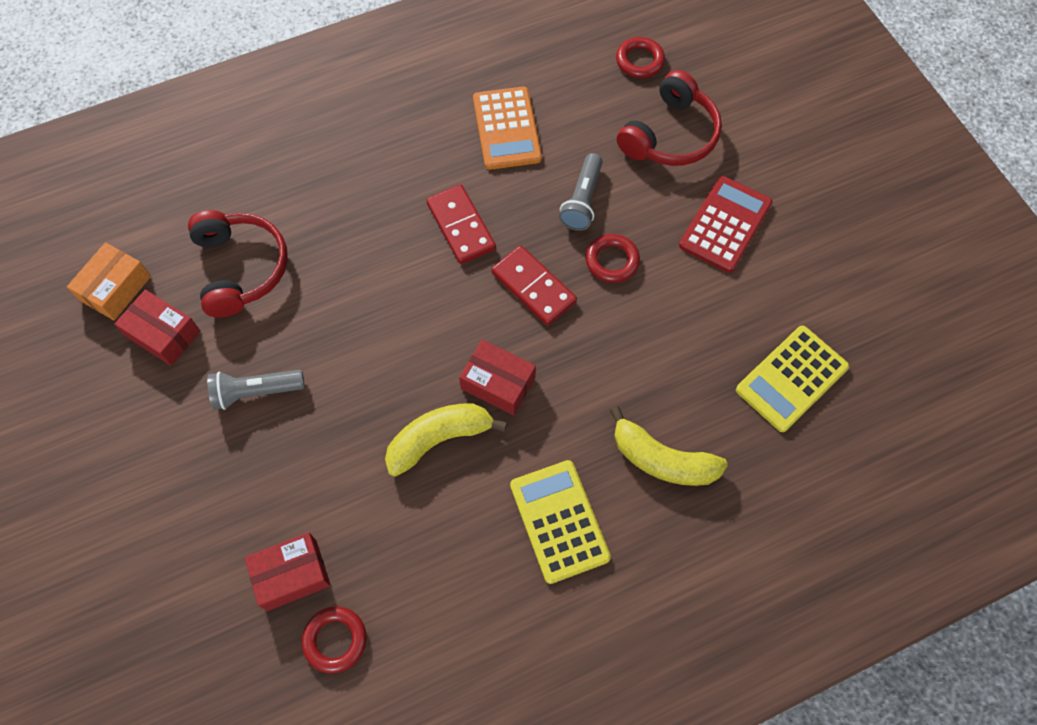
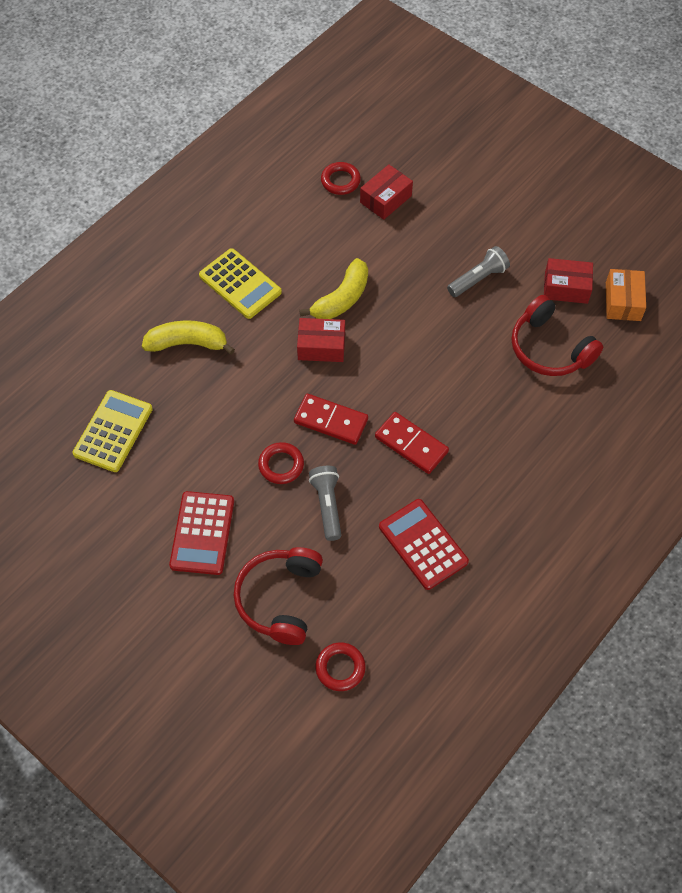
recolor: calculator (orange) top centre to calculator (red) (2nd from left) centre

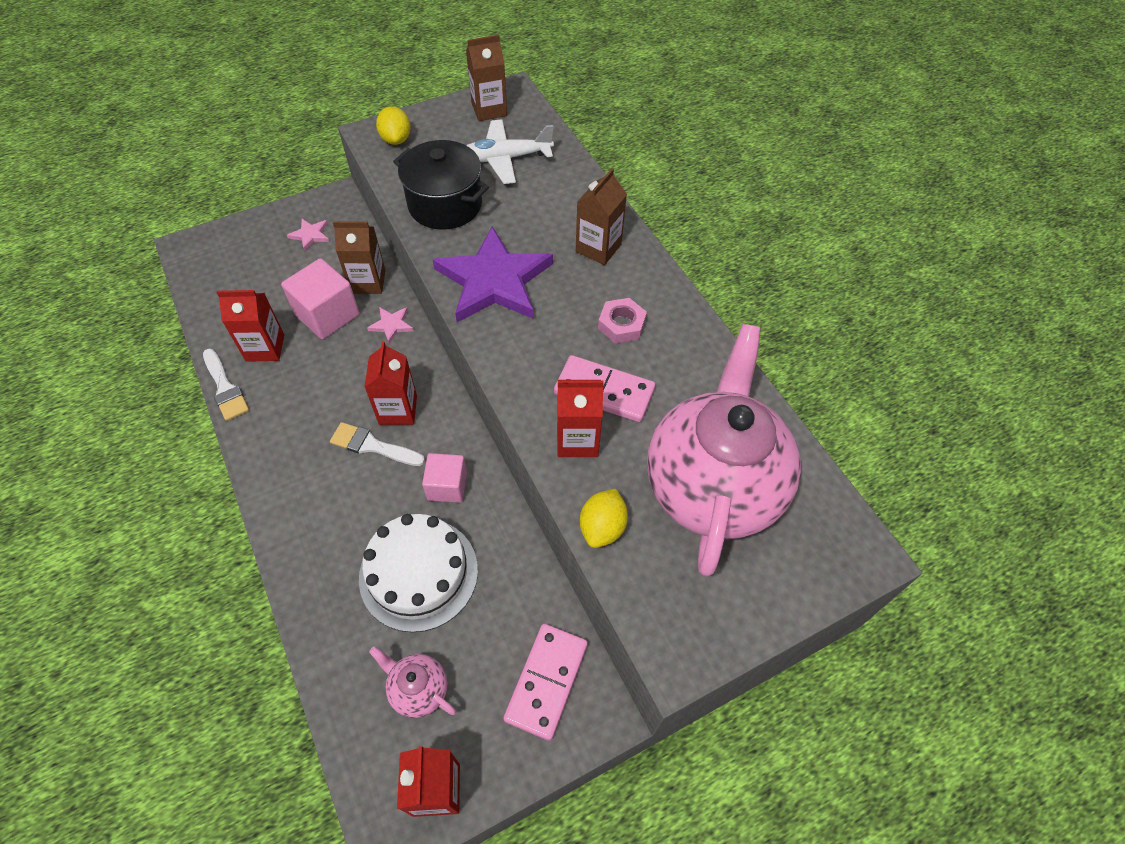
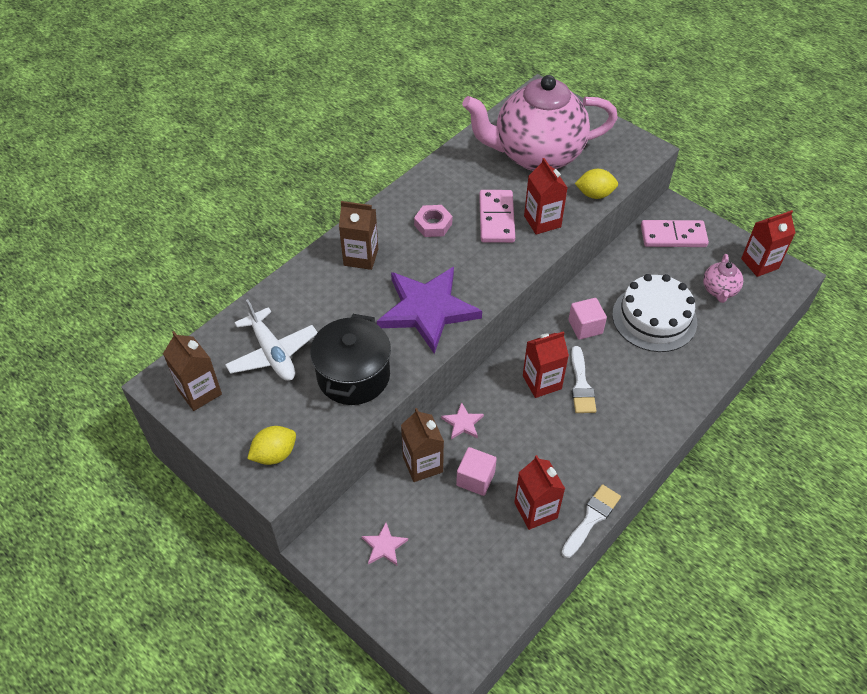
resize: cube (pink) (1st from left) middle left = bottom centre x0.65

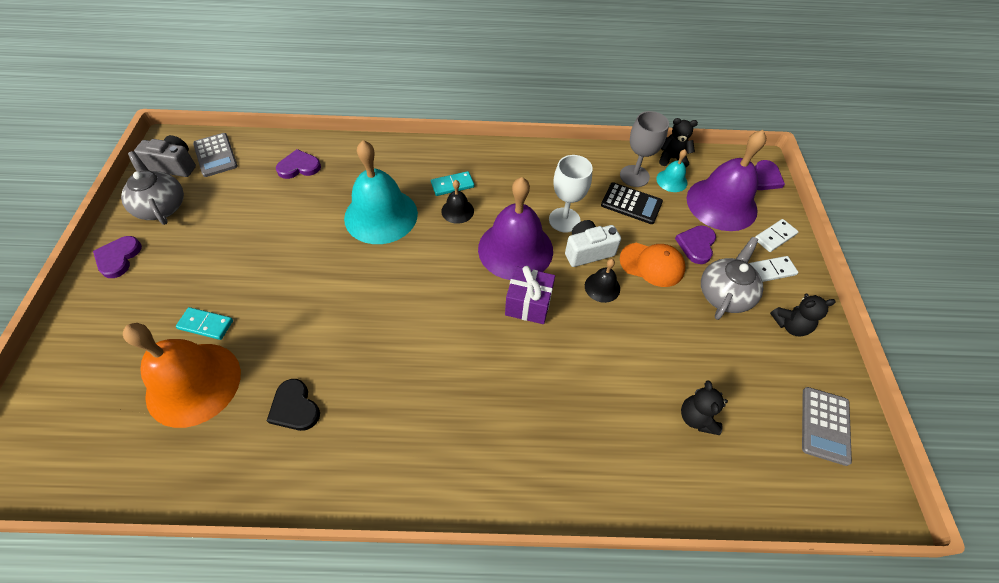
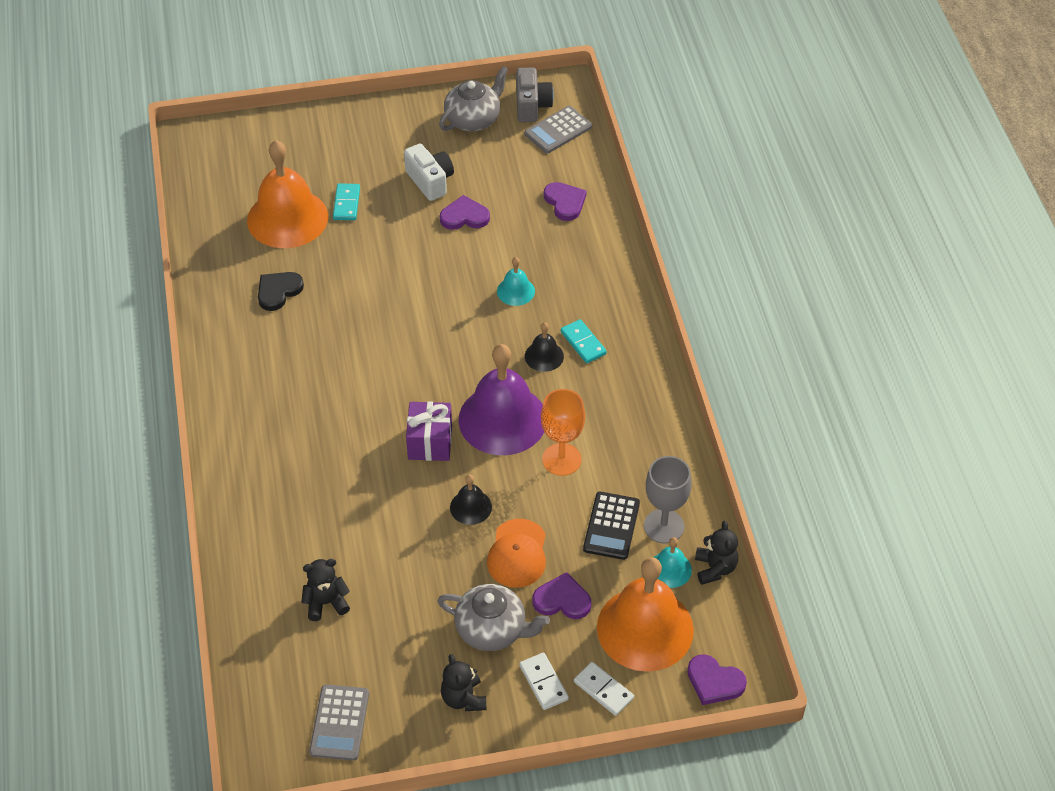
move: heart (purple) (1st from left) middle left to top centre; camera (white) centre to top centre
recolor: goblet (white) top centre to goblet (orange) centre; bell (purple) (2nd from left) top right to bell (orange) (2nd from left) bottom centre
rotate: calculator (grey) (2nd from left in the first image) bottom right = bottom left 90 degrees counterclockwise
resize: bell (turquoise) (1st from left) top centre = centre x0.46

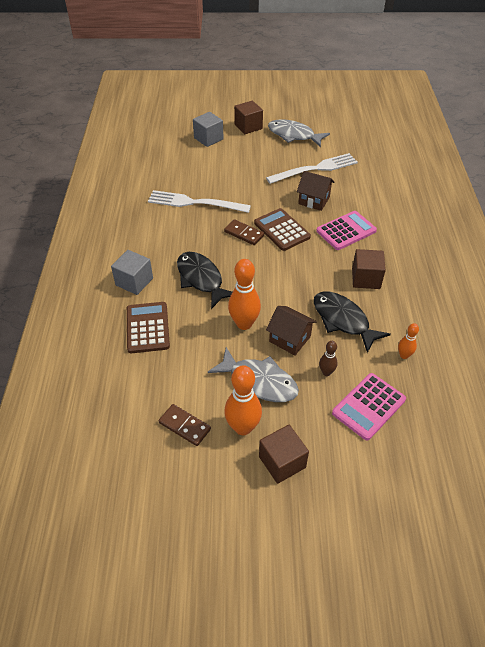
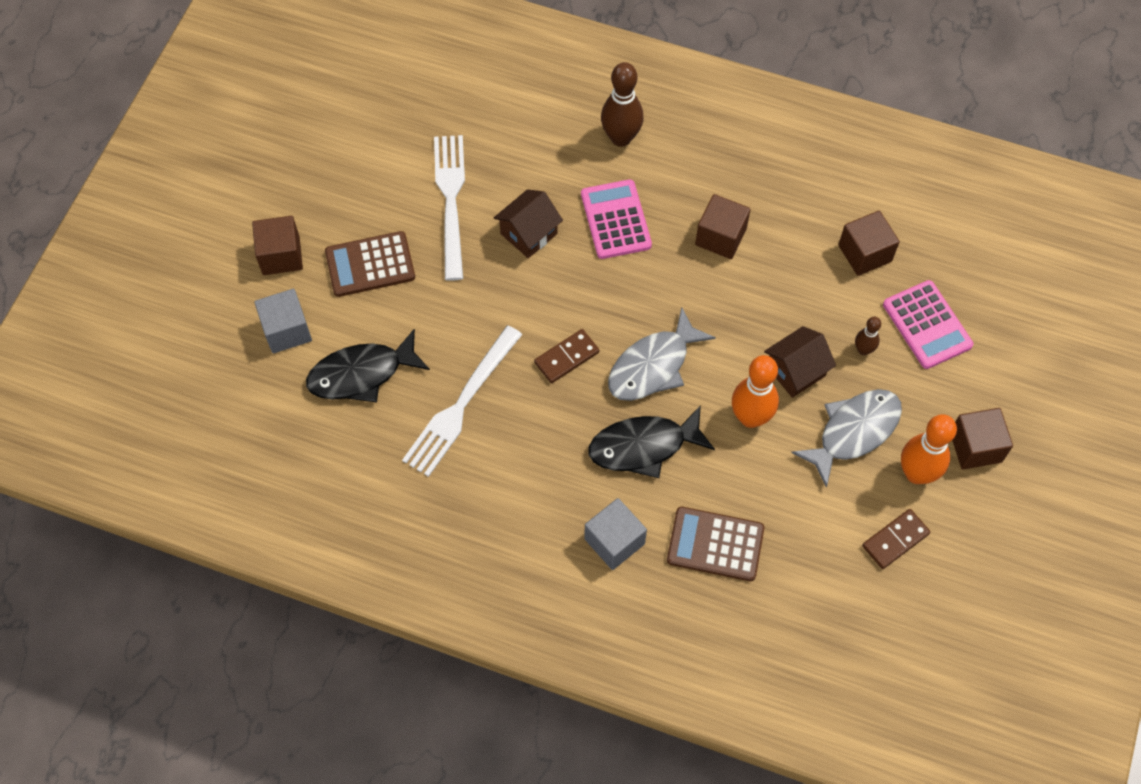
insert: bowling pin (brown) (1st from left) top centre
move: calculator (brown) (2nd from left in the first image) centre to calculator (brown) (1st from left) middle left; fish (grey) (2nd from left in the first image) top centre to fish (grey) (1st from left) centre; fish (black) (2nd from left in the first image) middle right to fish (black) (1st from left) middle left
replace: bowling pin (orange) (3rd from left) middle right to cube (brown) (3rd from left) top right

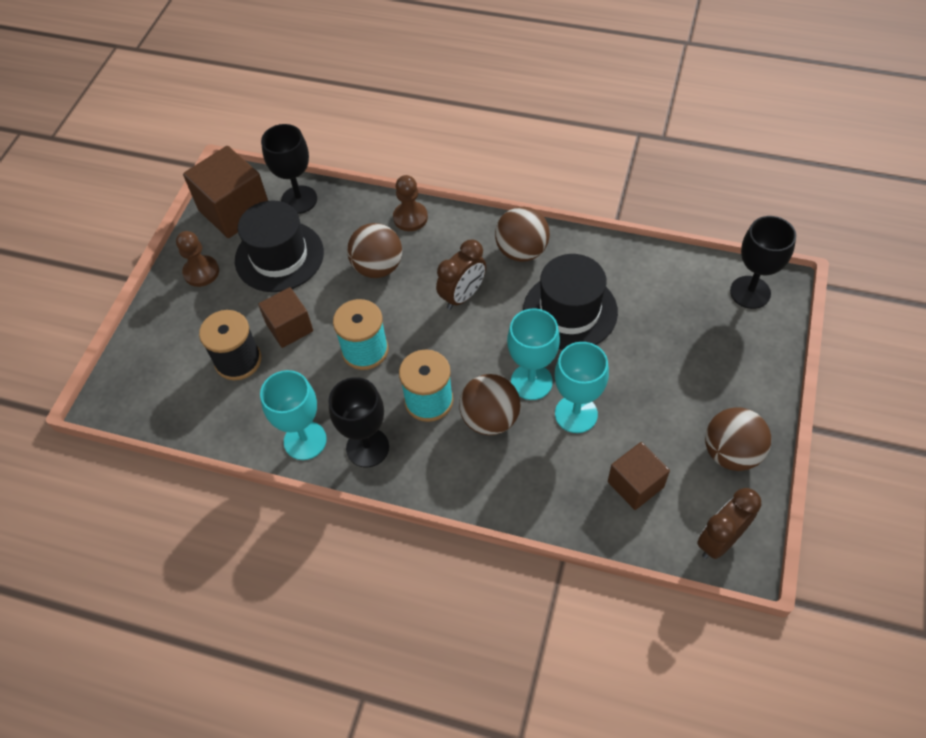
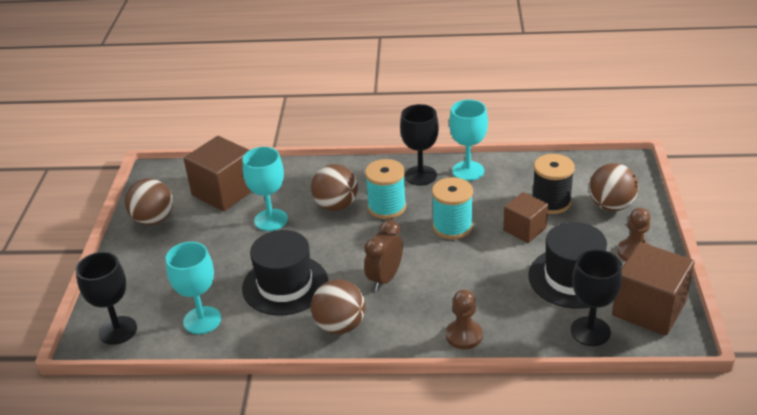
delete: clock (brown) (2nd from left) bottom right
move: ball (brown) (1st from left in the first image) centre to ball (brown) (4th from left) middle right; goblet (turquoise) (2nd from left in the first image) centre to goblet (turquoise) (1st from left) bottom left
resize: cube (brown) (3rd from left in the first image) middle right = middle left x1.63

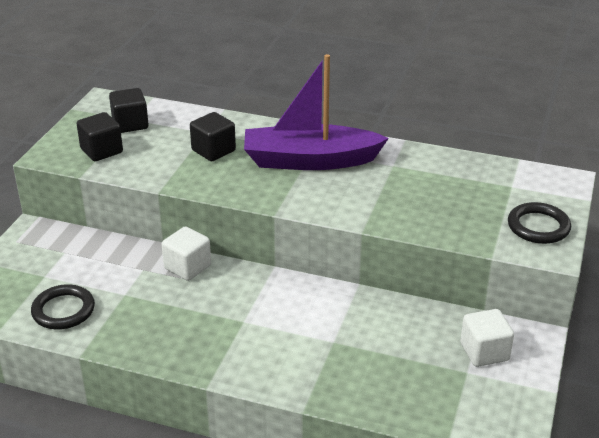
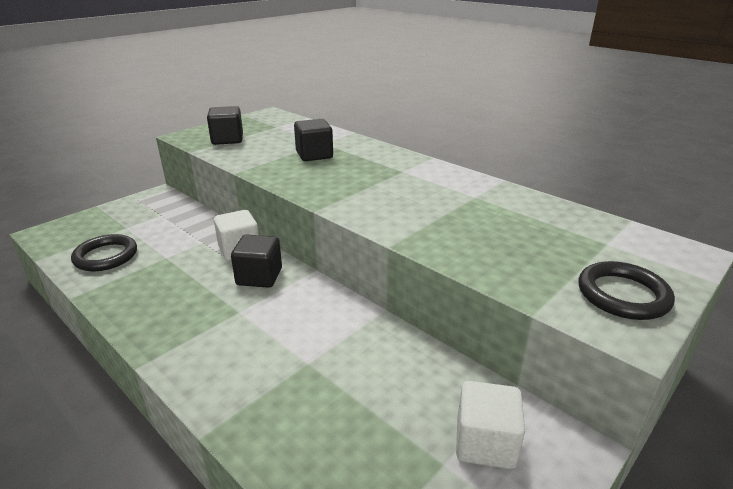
delete: boat (purple) top centre
move: cube (black) (2nd from left) top left to centre

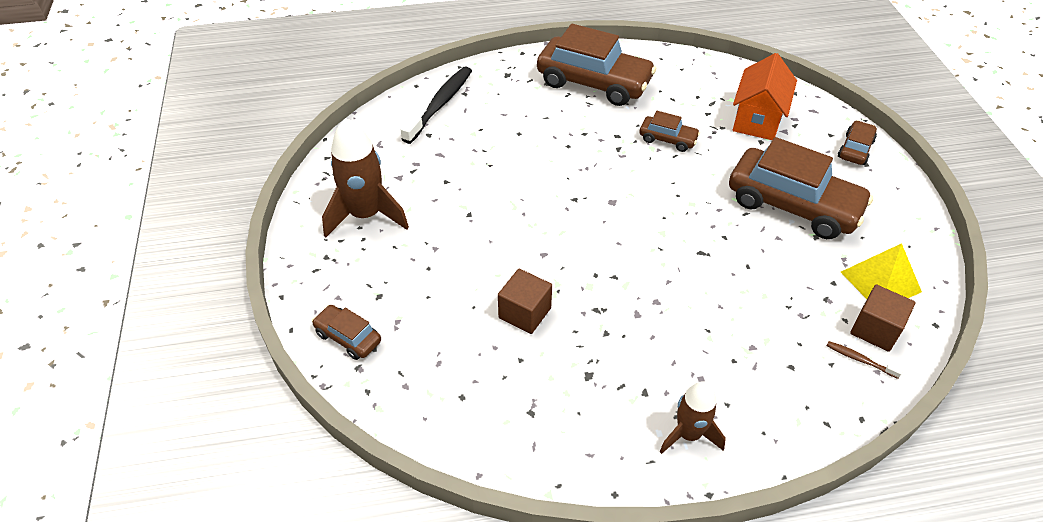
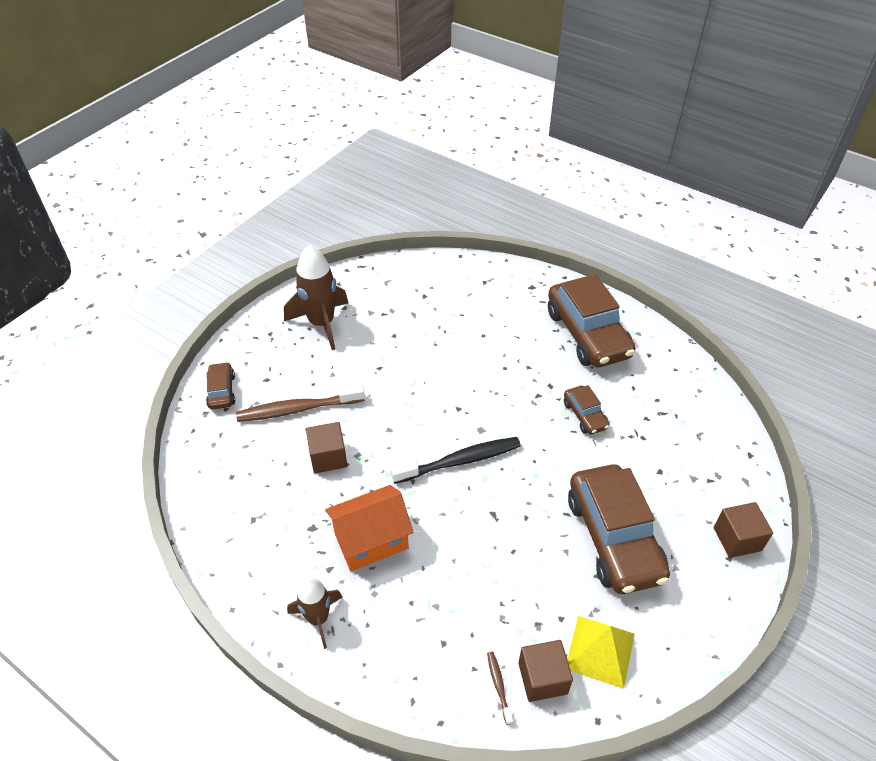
insert: toothbrush (brown) (1st from left) centre
move: toothbrush (black) top centre to centre; house (orange) top right to bottom centre
replace: car (brown) (5th from left) top right to cube (brown) (3rd from left) bottom right

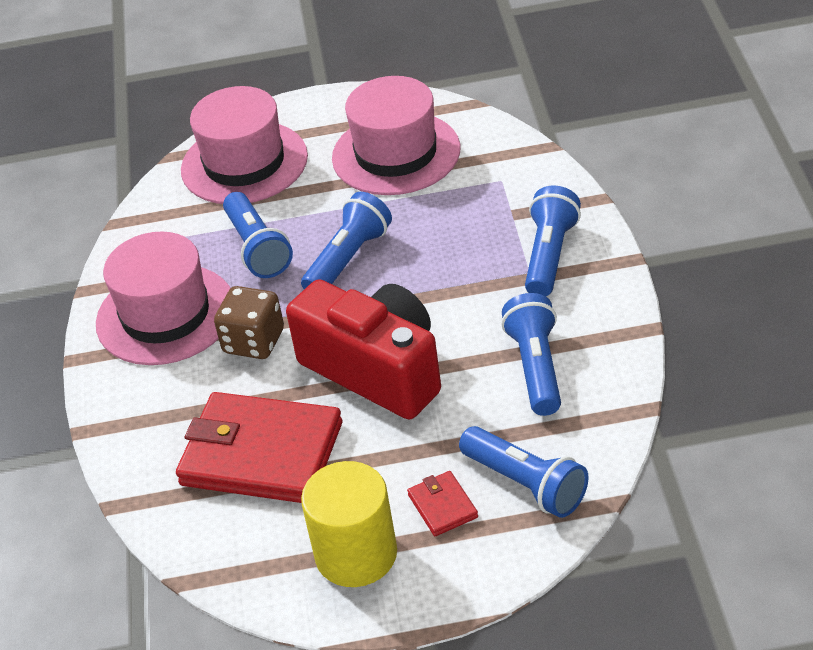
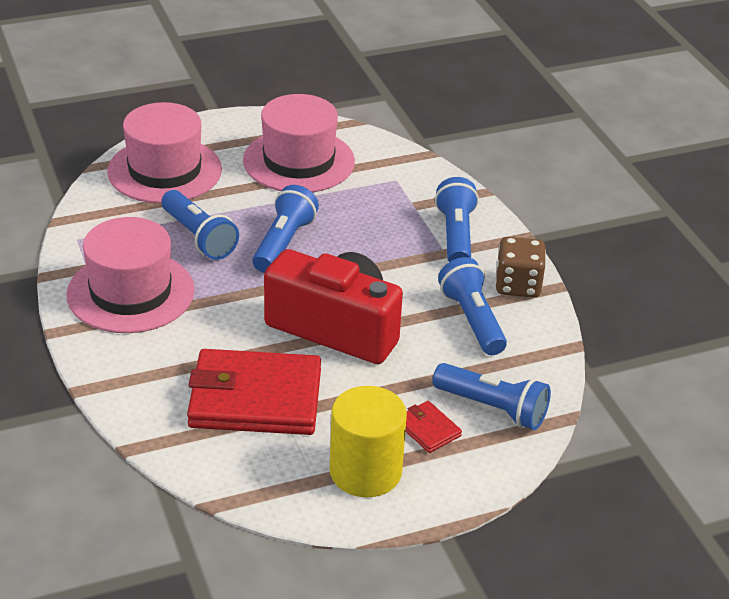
move: dice (brown) middle left to middle right

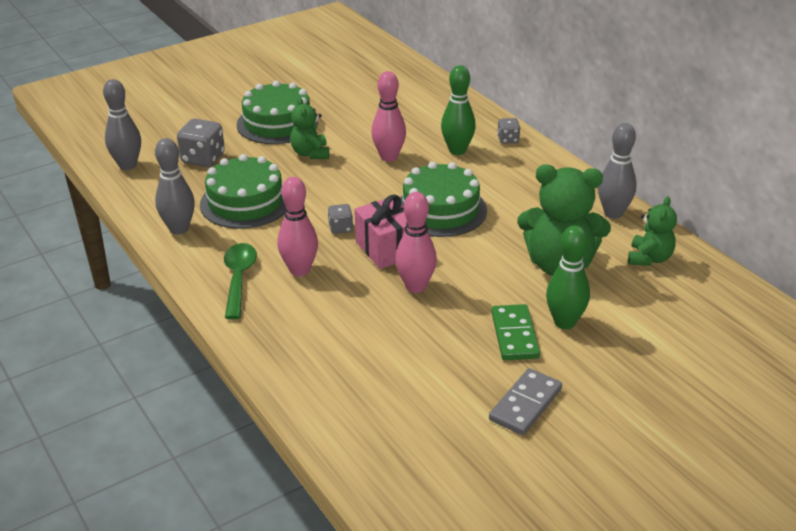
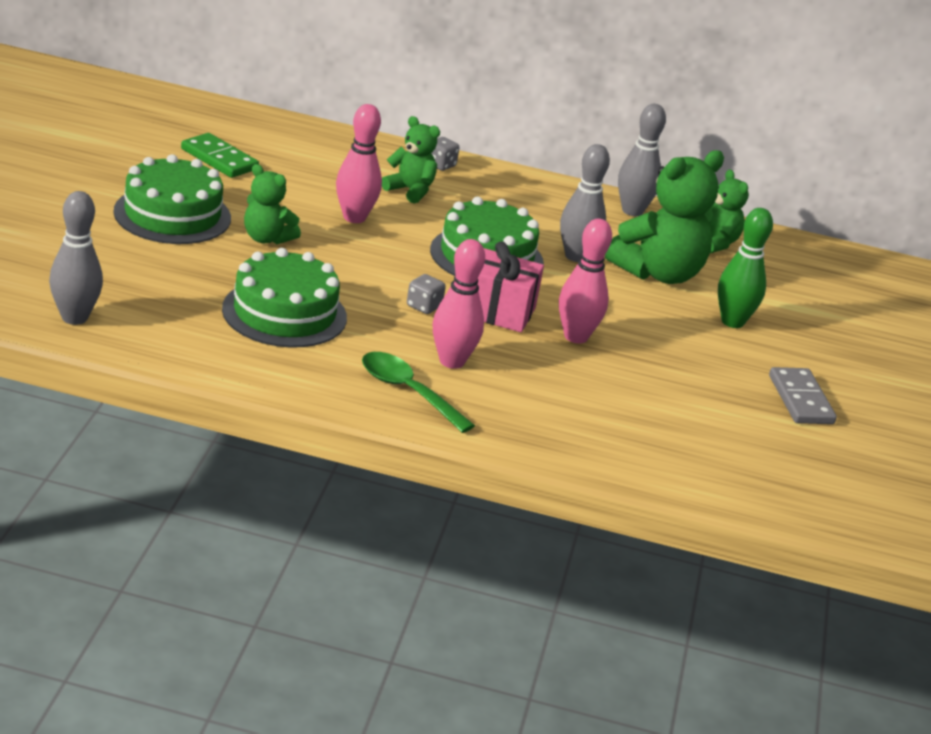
delete: dice (grey) (1st from left) top left
move: bowling pin (grey) (2nd from left) middle left to top centre; domino (green) centre to top left
replace: bowling pin (green) (1st from left) top centre to teddy bear (green) (2nd from left) top centre

